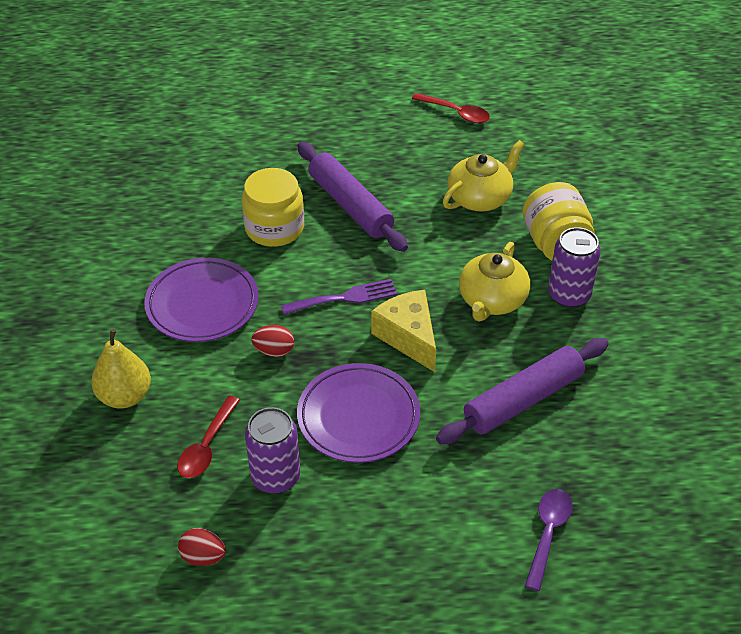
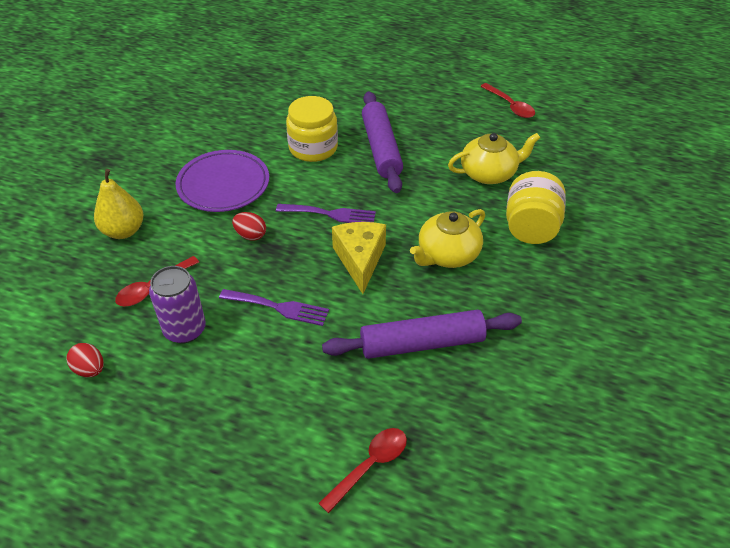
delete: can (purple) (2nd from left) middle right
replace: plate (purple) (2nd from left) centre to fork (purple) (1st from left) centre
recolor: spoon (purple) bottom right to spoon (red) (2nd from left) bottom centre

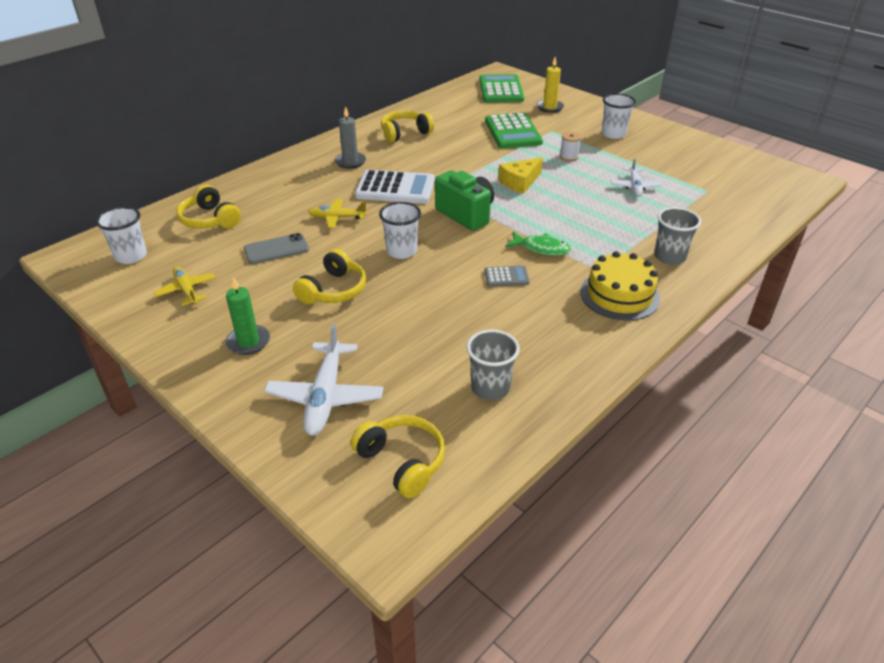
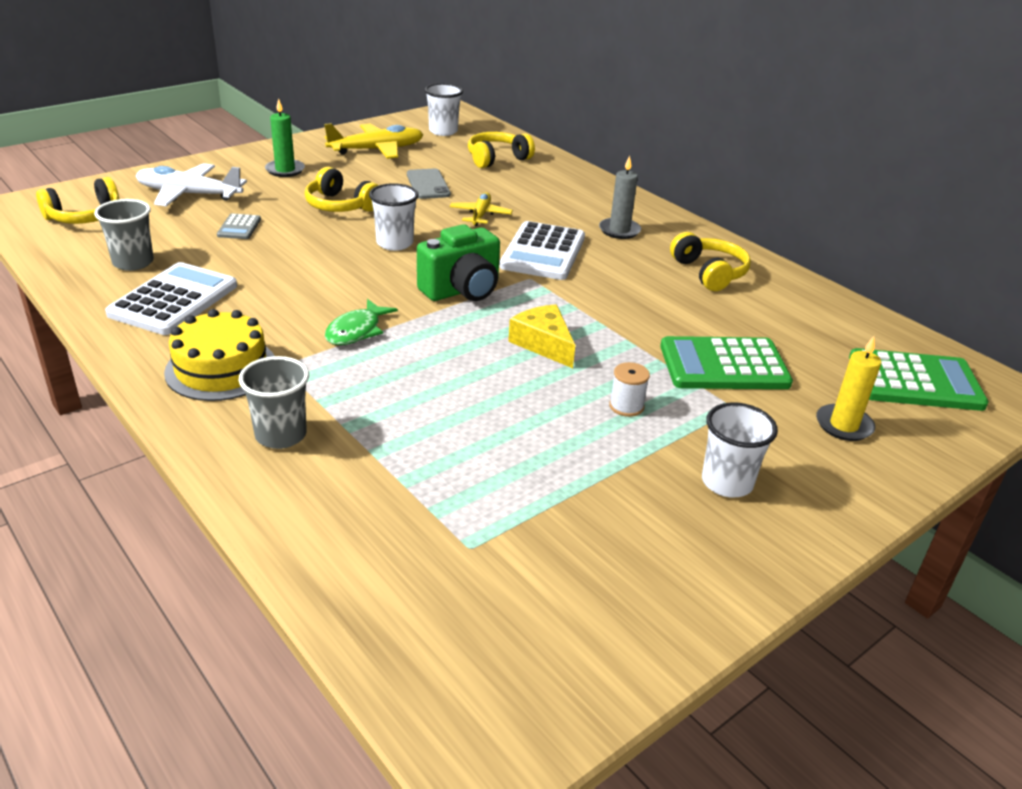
delete: plane (white) (2nd from left) top right
insert: calculator (white) (1st from left) middle left
move: calculator (grey) centre to top left
resize: plane (yellow) (1st from left) middle left = top centre x1.64

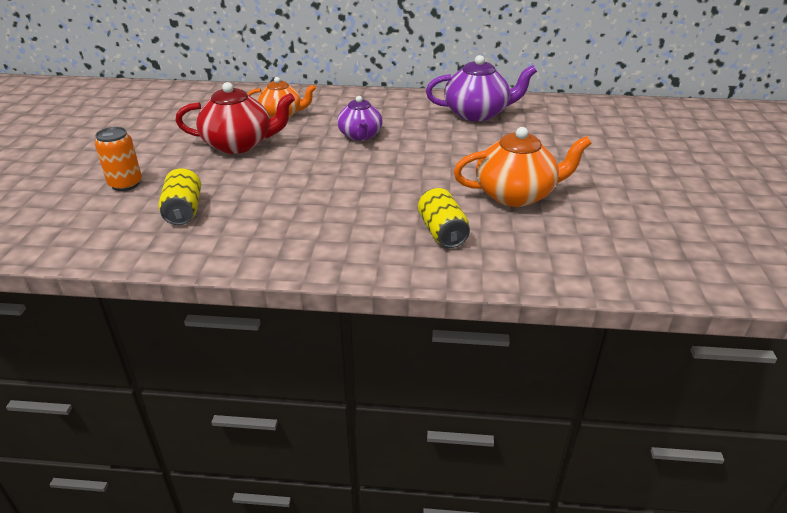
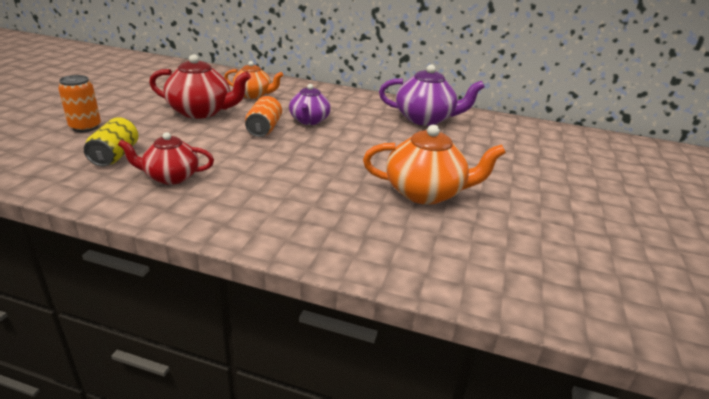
delete: can (yellow) (2nd from left) centre
insert: teapot (red) (1st from left) middle left; can (orange) (2nd from left) top centre

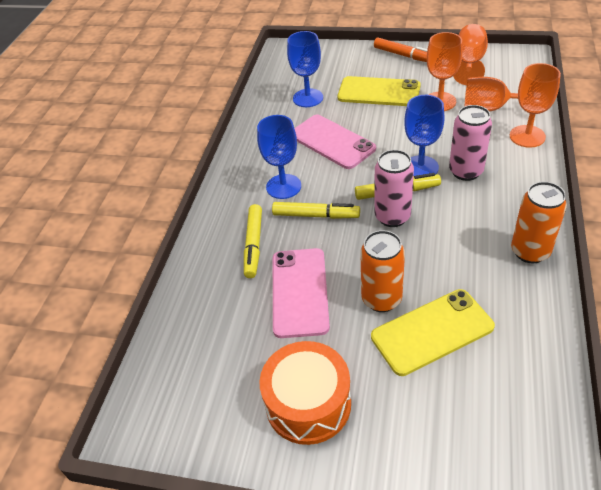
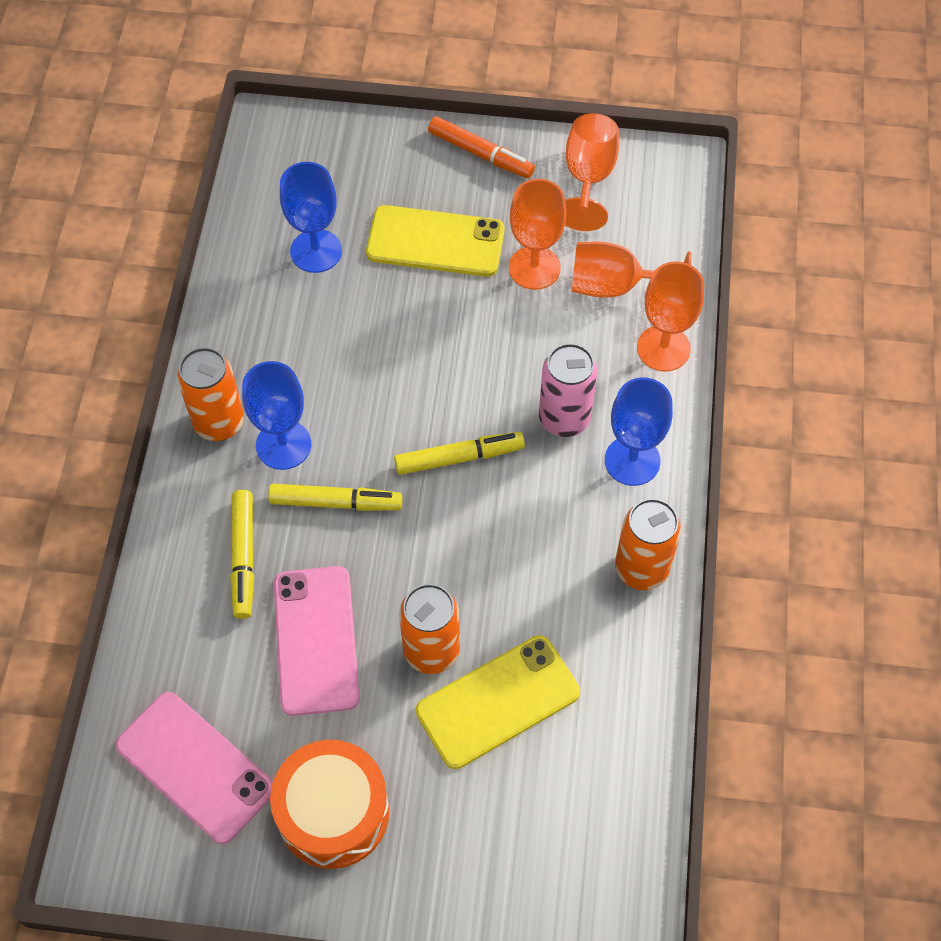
delete: can (pink) (1st from left) centre
insert: can (orange) (1st from left) middle left
move: phone (pink) (2nd from left in the first image) top centre to phone (pink) (1st from left) bottom left; goblet (blue) (3rd from left) top right to middle right

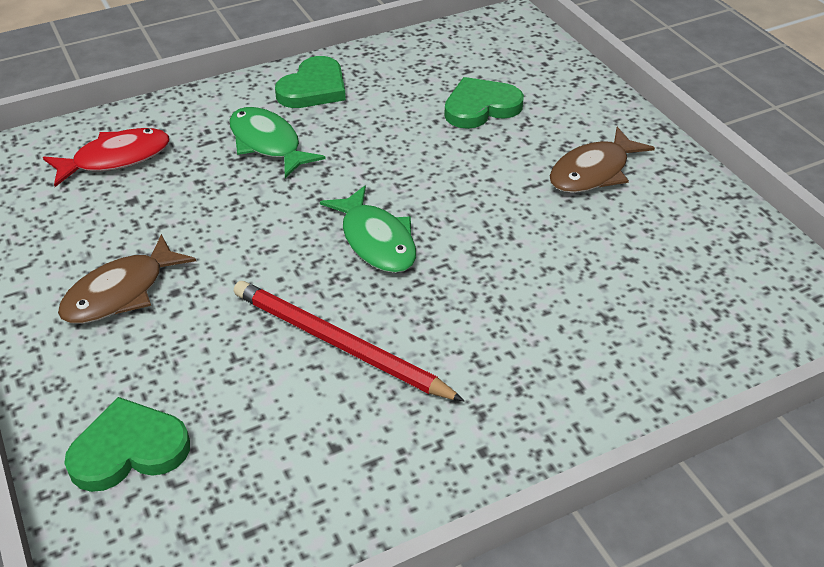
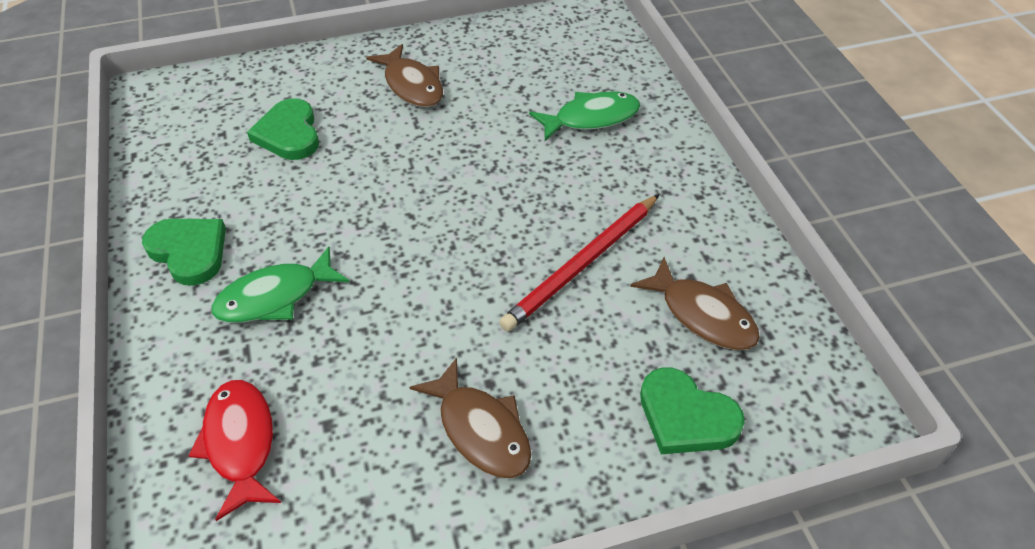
insert: fish (brown) (3rd from left) middle right
move: fish (green) (2nd from left) centre to top centre
rotate: heart (green) (1st from left in the first image) bottom left = bottom right 45 degrees counterclockwise

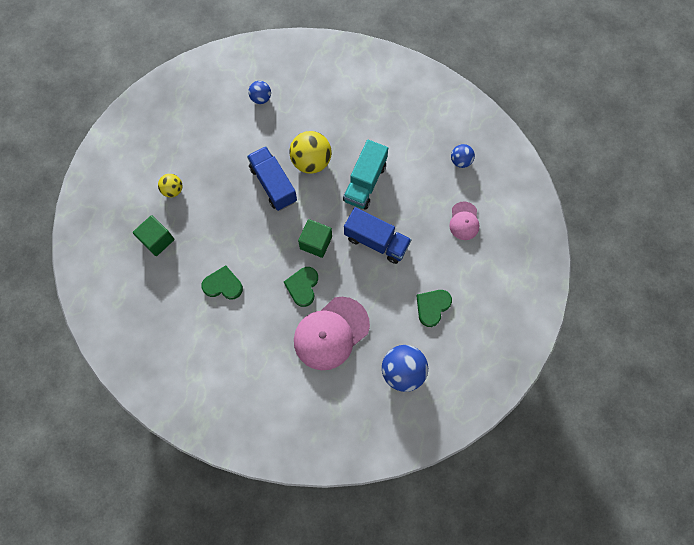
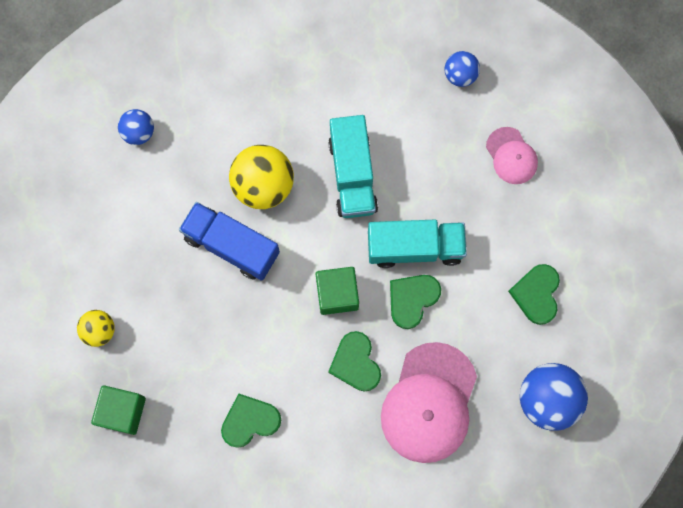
insert: heart (green) (3rd from left) centre
recolor: truck (blue) (2nd from left) centre to truck (turquoise) (2nd from left) centre

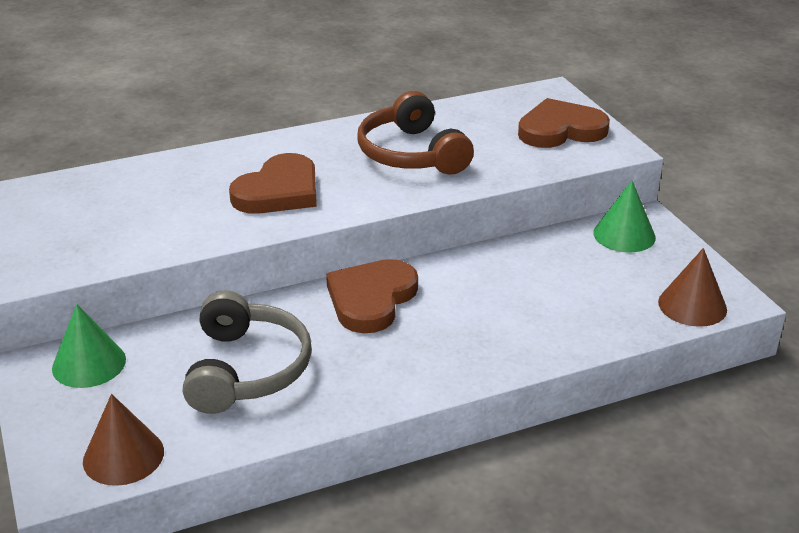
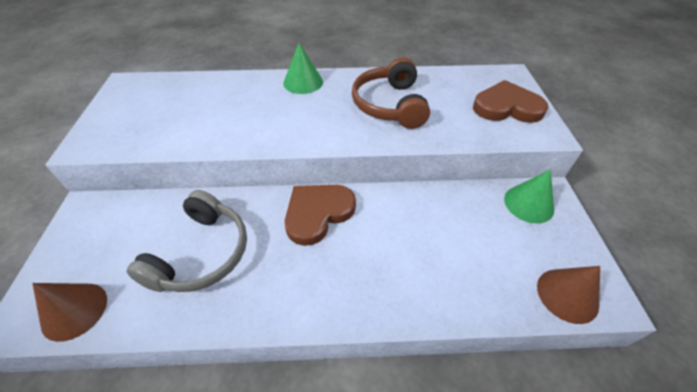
delete: heart (brown) (1st from left) centre
move: cone (green) (1st from left) middle left to top centre

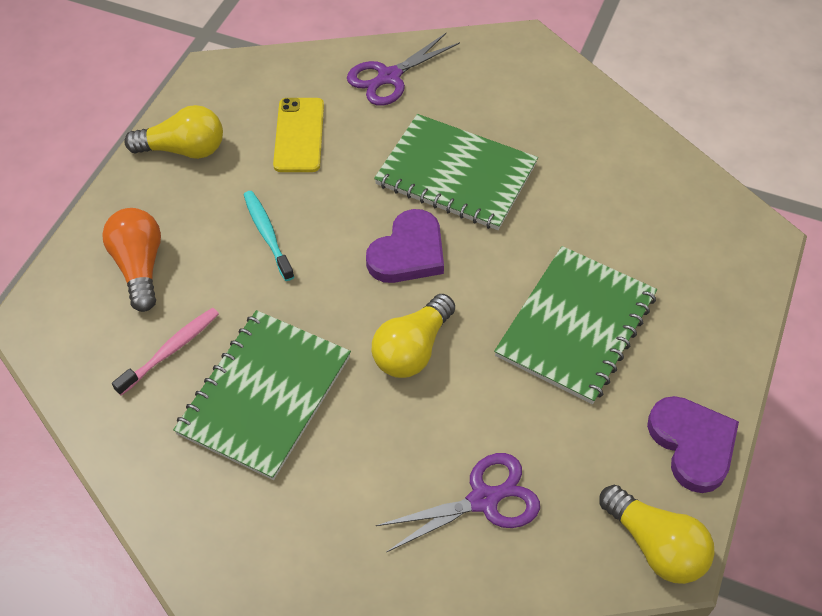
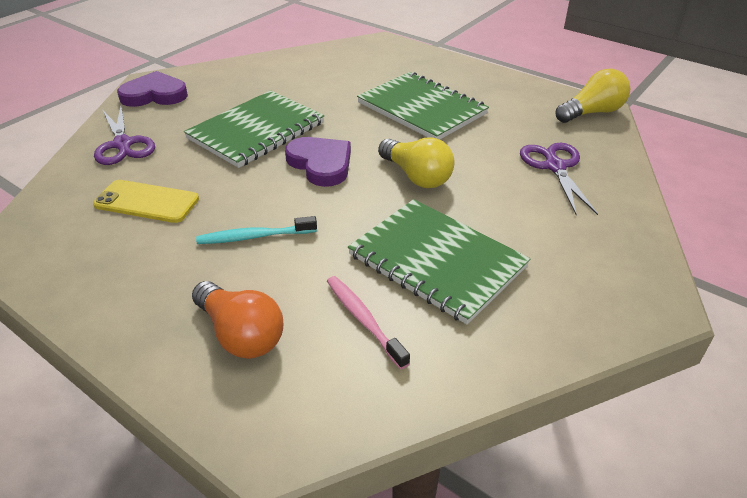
delete: light bulb (yellow) (1st from left) top left
move: heart (purple) (2nd from left in the first image) bottom right to heart (purple) (1st from left) top left
rotate: light bulb (orange) middle left = middle left 135 degrees counterclockwise

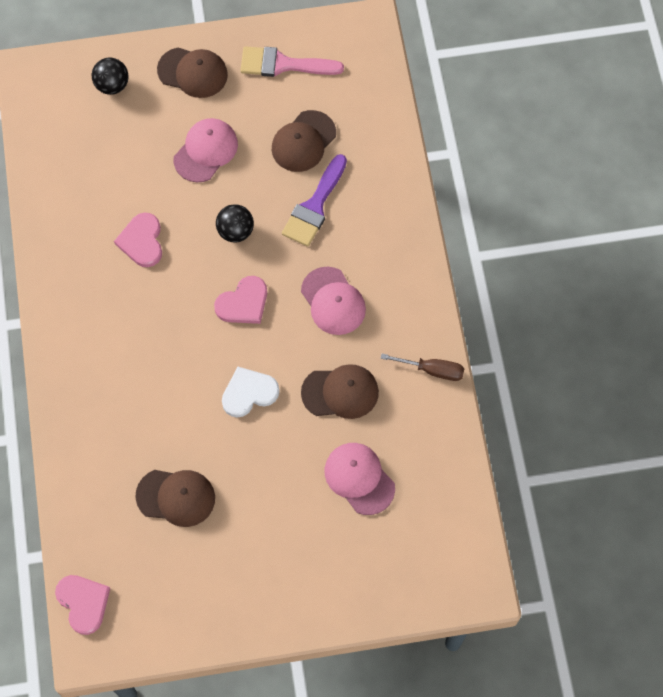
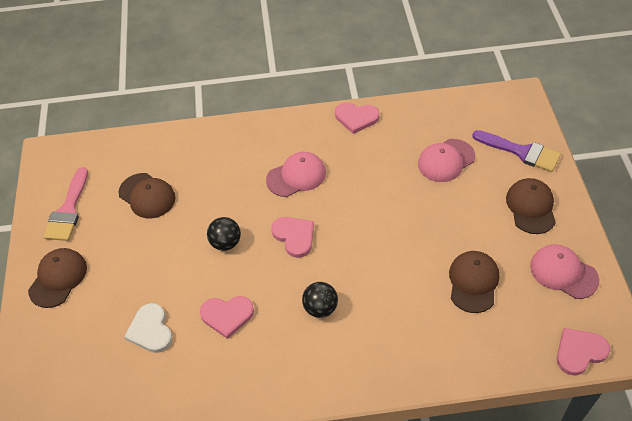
move: ball (black) (1st from left in the first image) top left to ball (black) (2nd from left) bottom centre; cap (pink) (1st from left in the first image) top left to cap (pink) (3rd from left) middle right; heart (white) centre to bottom left; brush (purple) top centre to middle right; cap (brown) (4th from left) centre to middle right
replace: screwdriver (brown) centre to heart (pink) (3rd from left) top centre

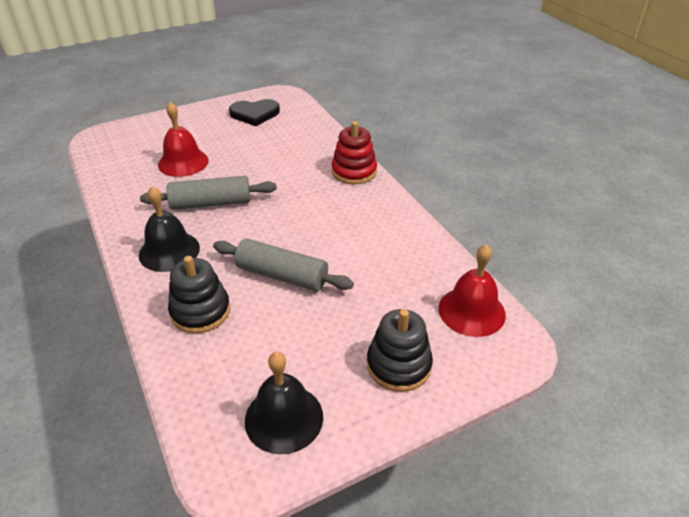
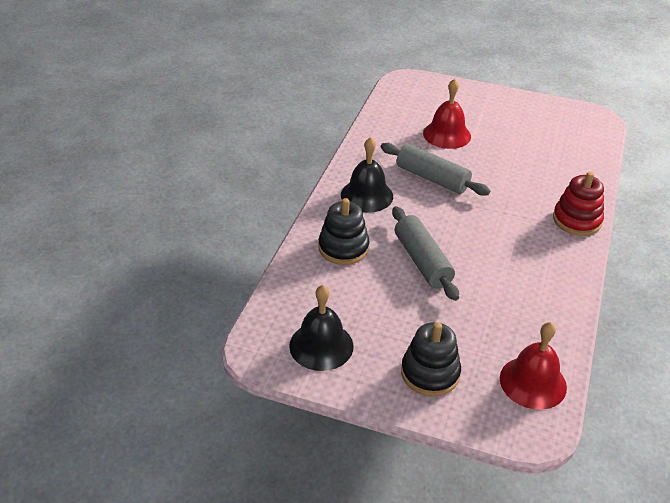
delete: heart (black) top centre

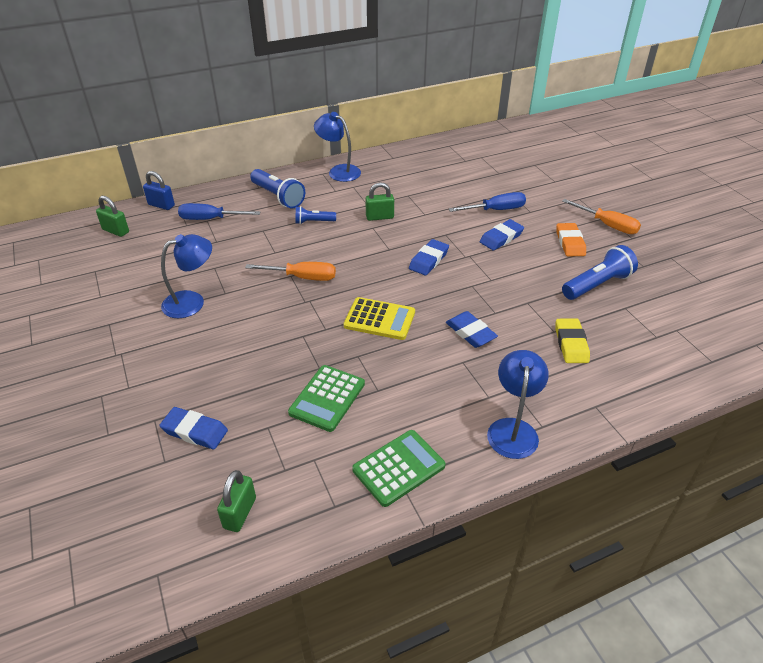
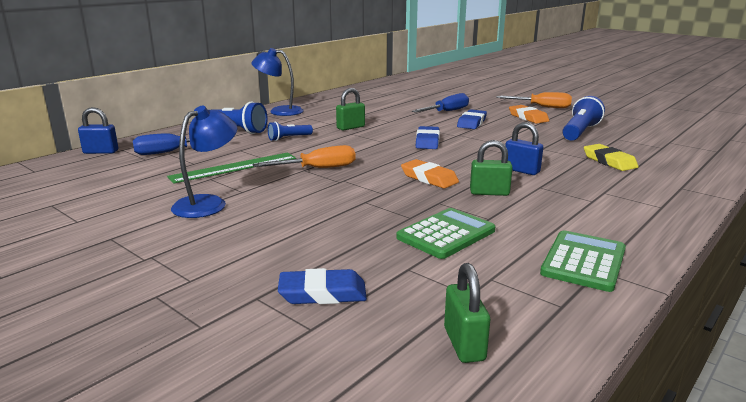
delete: lamp (blue) (3rd from left) middle right
insert: ruler (green) middle left
move: padlock (green) (1st from left in the first image) top left to padlock (green) (3rd from left) centre
replace: calculator (yellow) centre to eraser (orange) (1st from left) centre; eraser (blue) (3rd from left) centre to padlock (blue) (2nd from left) middle right
rotate: calculator (green) (1st from left) centre = centre 135 degrees counterclockwise

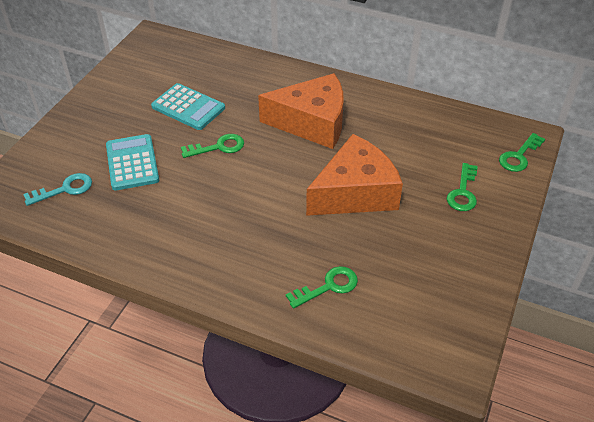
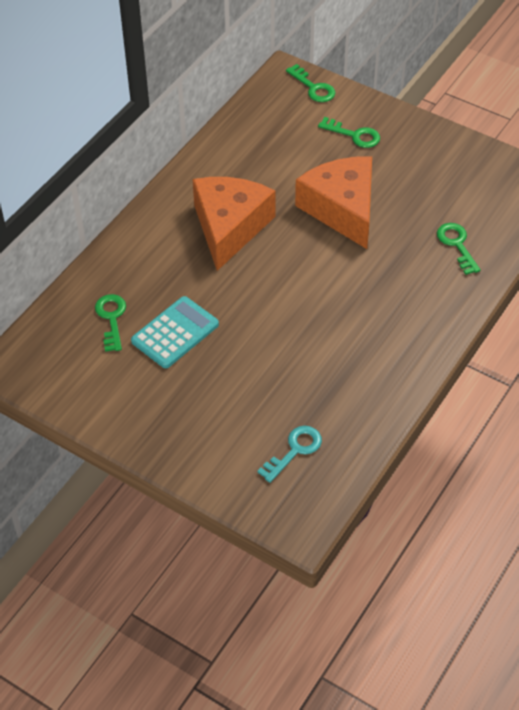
delete: calculator (turquoise) (1st from left) middle left
move: key (green) (1st from left) centre to middle left
rotate: key (turquoise) middle left = centre 60 degrees clockwise

